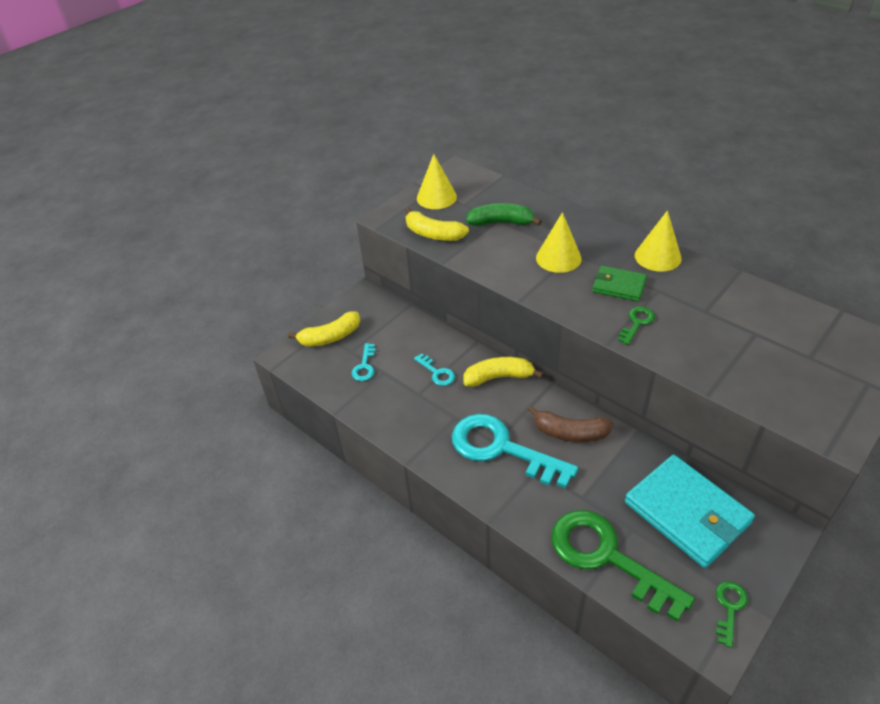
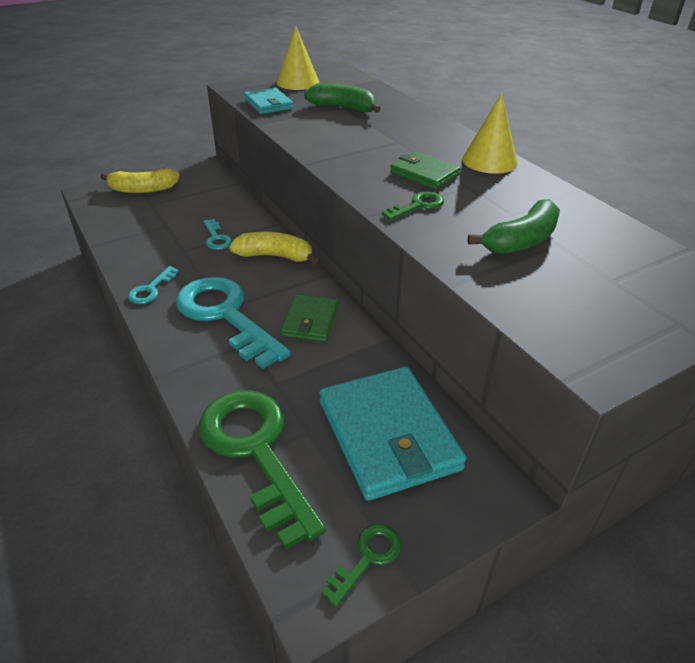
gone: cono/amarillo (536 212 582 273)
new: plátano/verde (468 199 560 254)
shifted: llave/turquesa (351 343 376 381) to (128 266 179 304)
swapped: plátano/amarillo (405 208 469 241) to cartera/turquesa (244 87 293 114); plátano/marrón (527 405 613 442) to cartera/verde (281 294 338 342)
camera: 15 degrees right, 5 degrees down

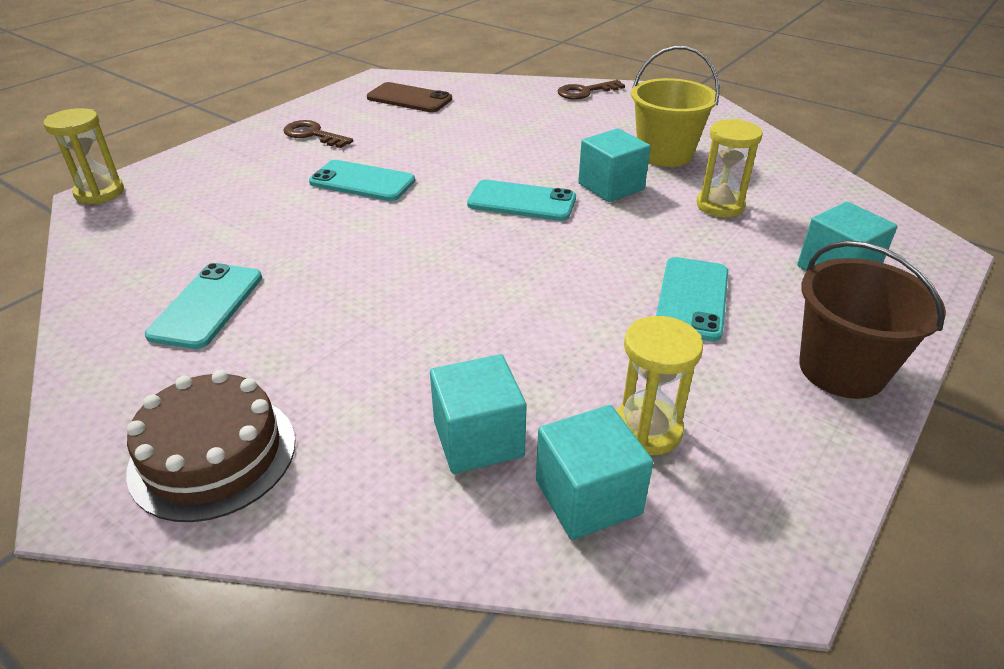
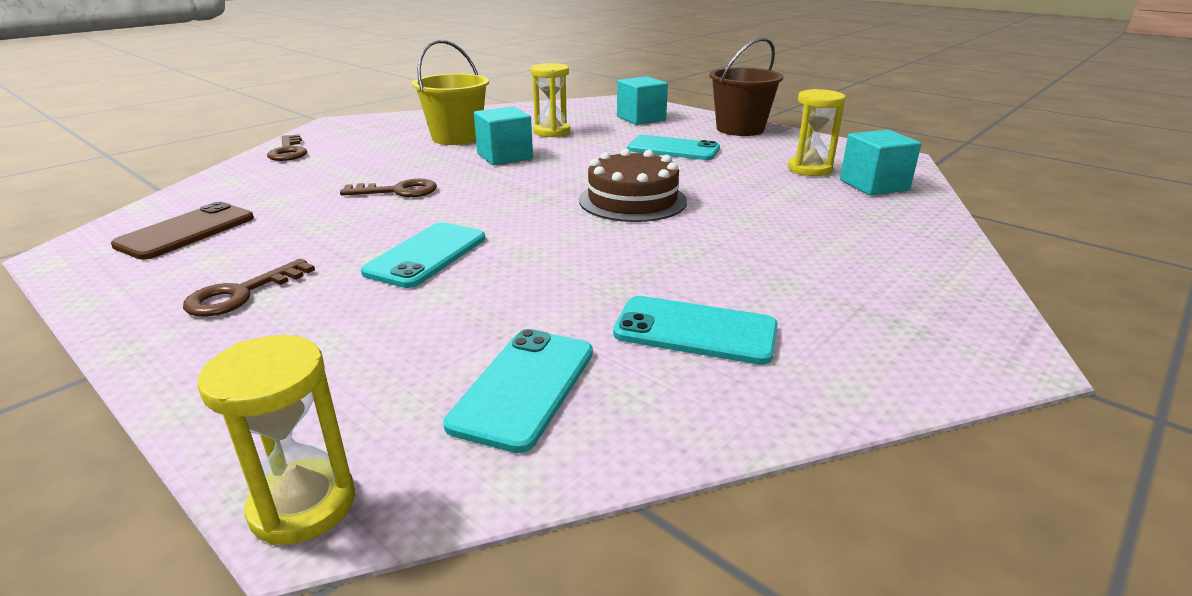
gone: cubo/turquesa (430 354 527 474)
new: llave/marrón (340 179 437 197)
shifted: móvil/turquesa (467 180 576 221) to (443 329 593 453); tarta/marrón (126 370 295 522) to (579 149 687 222)
camera: 85 degrees left, 10 degrees down

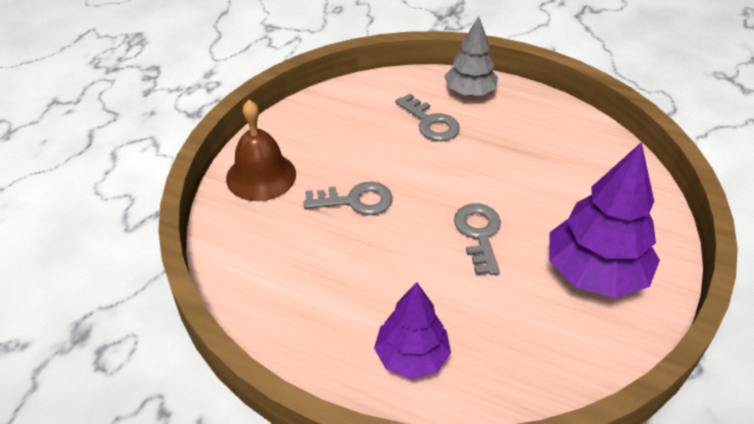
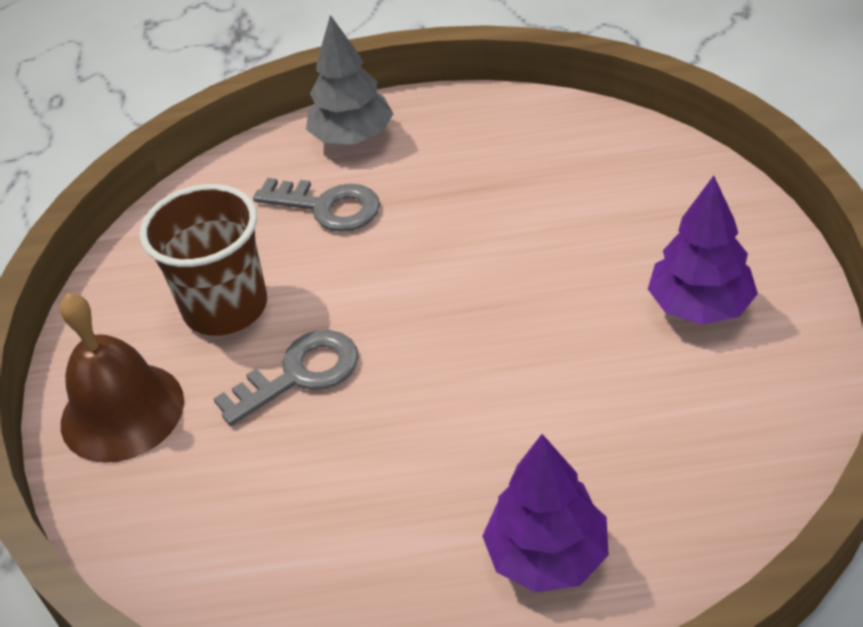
gone: llave/gris (454 203 501 275)
new: vaso/marrón (140 184 267 336)
scaled: árbol/morado (549 142 660 298) = (648 176 758 325) x0.64
camera: 25 degrees left, 0 degrees up

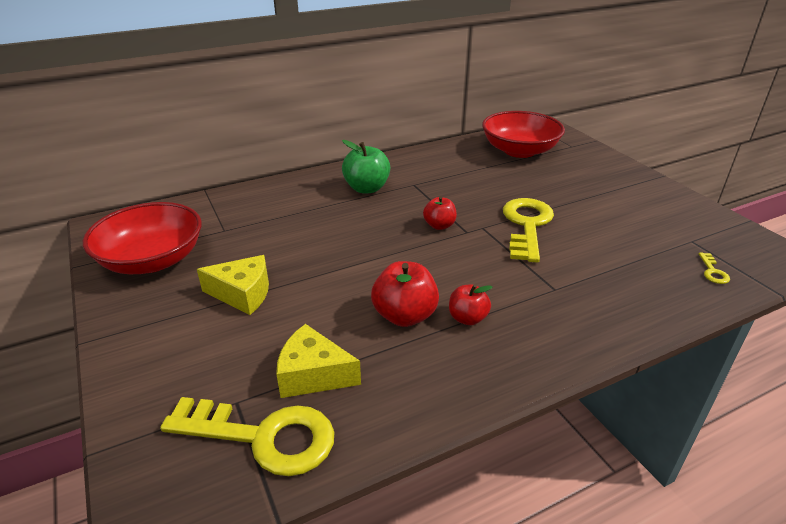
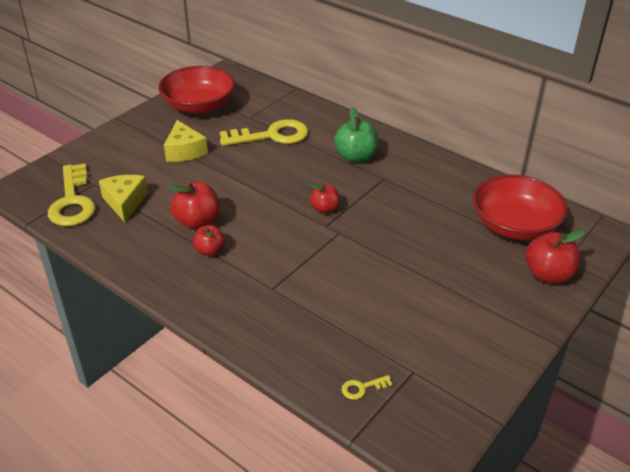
new: manzana/rojo (525 230 585 284)
shifted: llave/amarillo (503 198 554 262) to (220 119 308 146)
camera: 65 degrees right, 5 degrees up

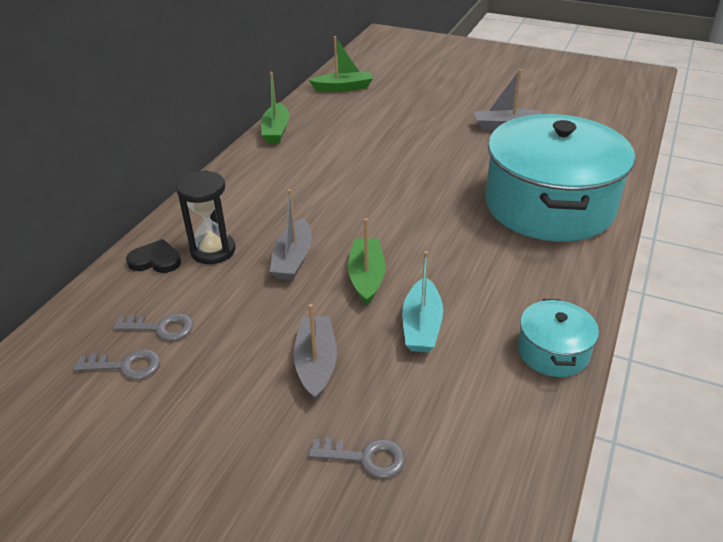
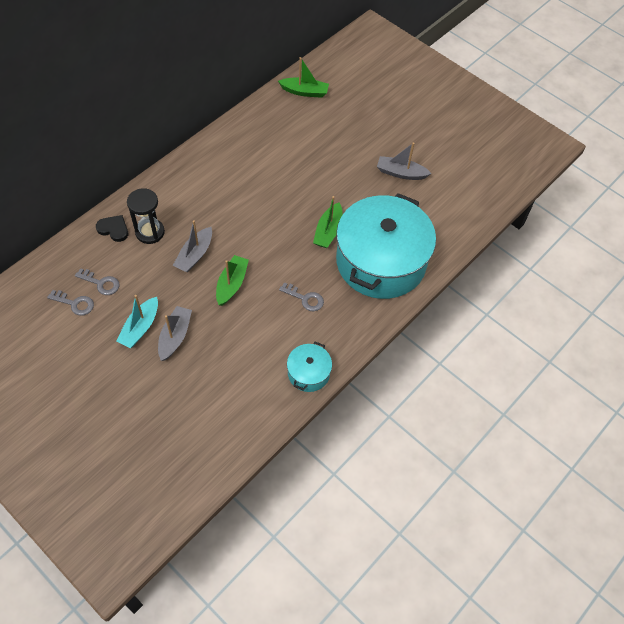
shifted: barco/turquesa (402 251 443 352) to (116 295 158 348); llave/gris (308 437 406 478) to (279 282 324 311); barco/verde (261 72 289 143) to (313 196 343 248)
camera: 15 degrees right, 20 degrees up

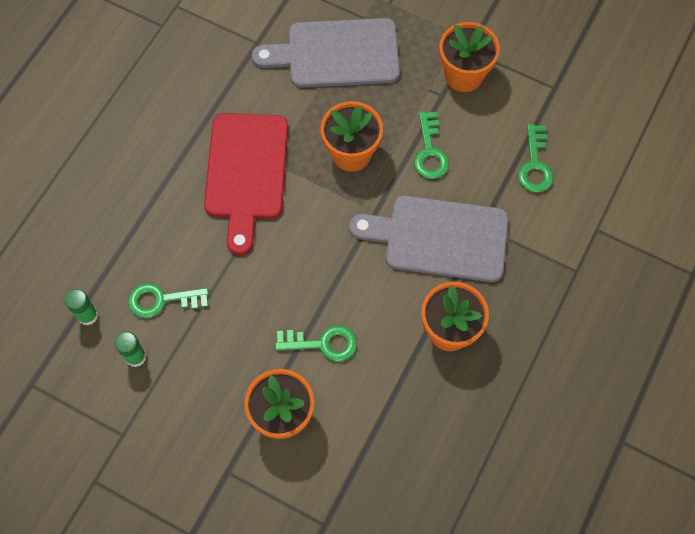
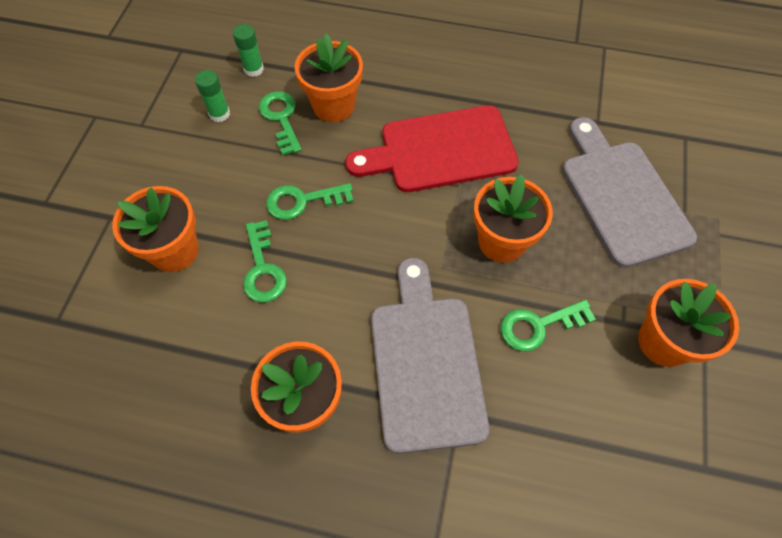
new: maceta/naranja (295 34 363 122)
shifted: llave/verde (518 124 554 193) to (266 183 354 220)
camera: 75 degrees right, 5 degrees down

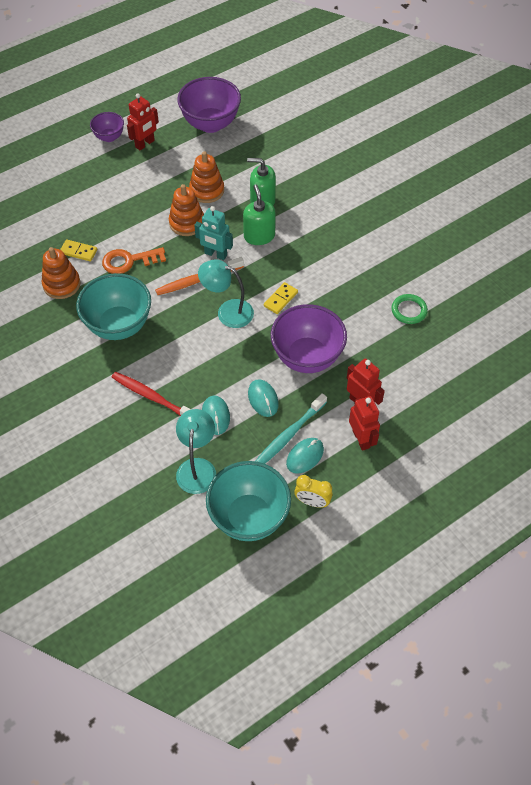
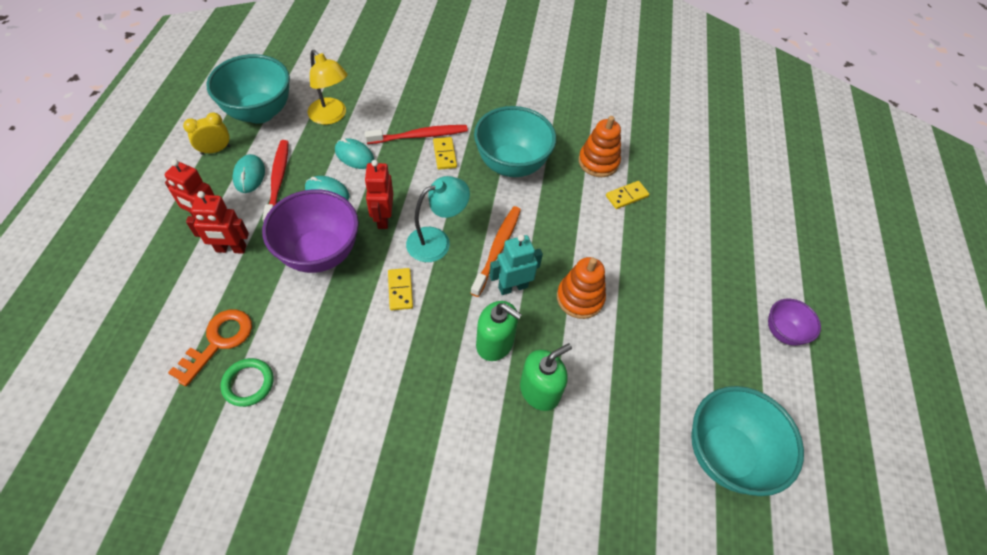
gone: juguete apilable/naranja (189 151 224 203)
new: ficha de dominó/amarillo (433 137 457 170)
shifted: llave/naranja (102 247 166 274) to (168 309 252 387); robot/rojo (127 93 159 150) to (364 160 393 229)
repainted: cepillo de dientes/turquesa (256 393 327 464) to cepillo de dientes/rojo (262 140 288 222); lámpara/turquesa (176 409 216 494) to lámpara/amarillo (307 50 348 125); cuenco/morado (177 77 241 133) to cuenco/turquesa (691 386 804 496)
camera: 130 degrees right, 0 degrees up

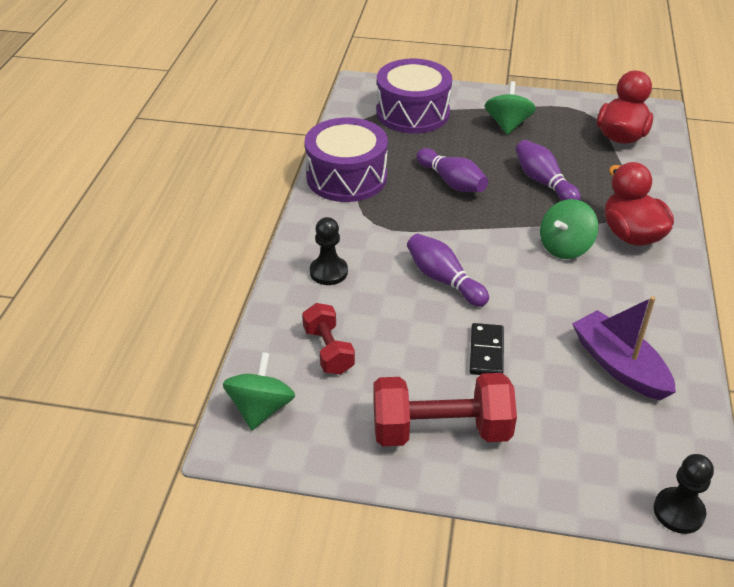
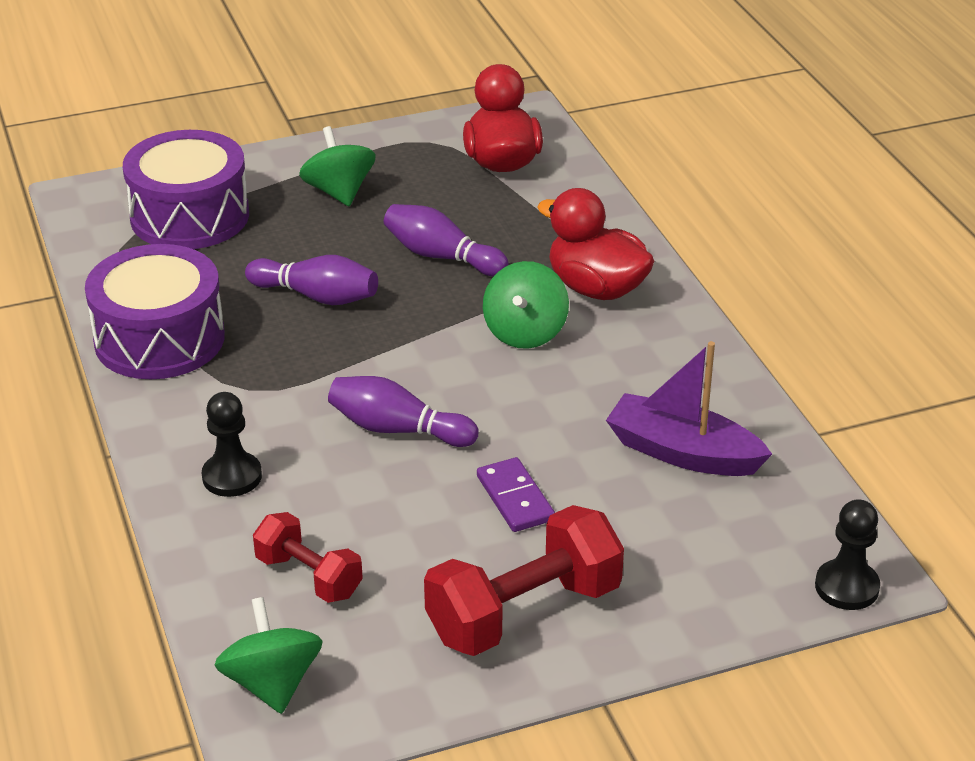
repainted: ficha de dominó/negro (470 323 504 375) to ficha de dominó/morado (477 457 555 532)
camera: 30 degrees left, 5 degrees down

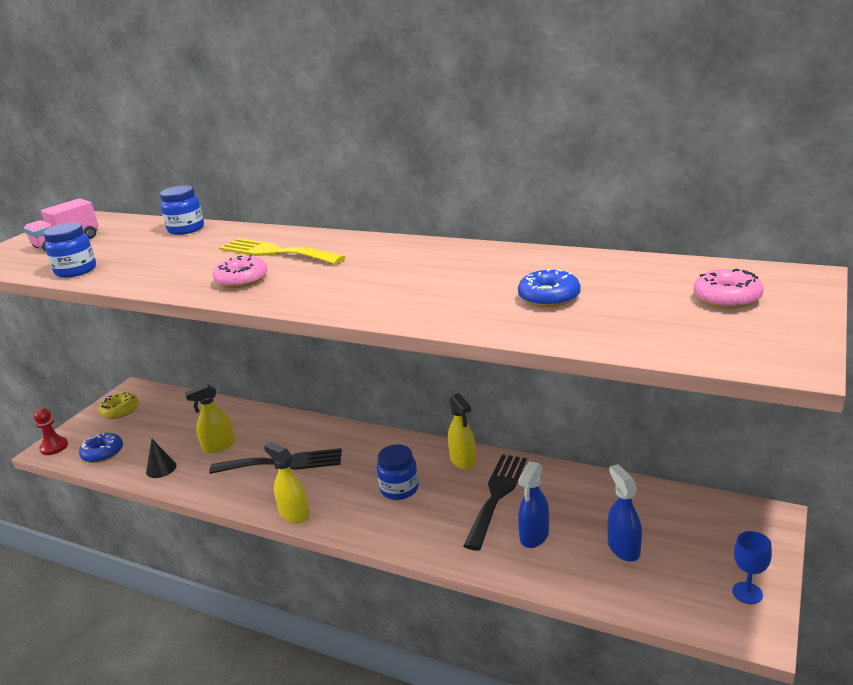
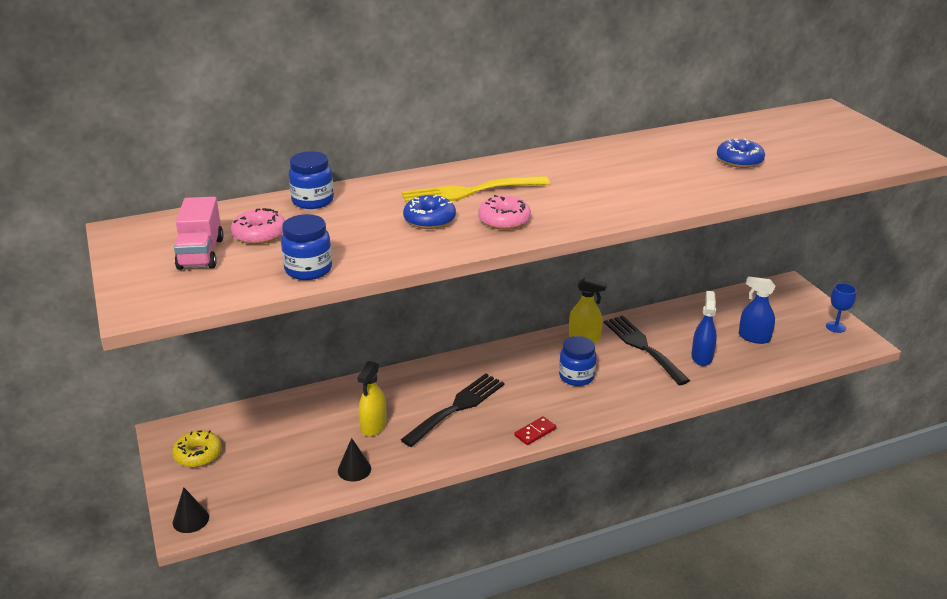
shifted: rosquilla/rosa (694 269 763 309) to (231 208 285 244); rosquilla/azul (79 433 123 463) to (403 195 456 229)
swapped: peón/rojo (34 408 68 455) to cono/negro (173 487 209 533); pulverizador/amarillo (264 442 310 523) to ficha de dominó/rojo (514 416 556 445)
rotated: pulverizador/azul (518 461 549 548) = (691 291 717 366) 150 degrees counterclockwise
camera: 50 degrees left, 5 degrees up

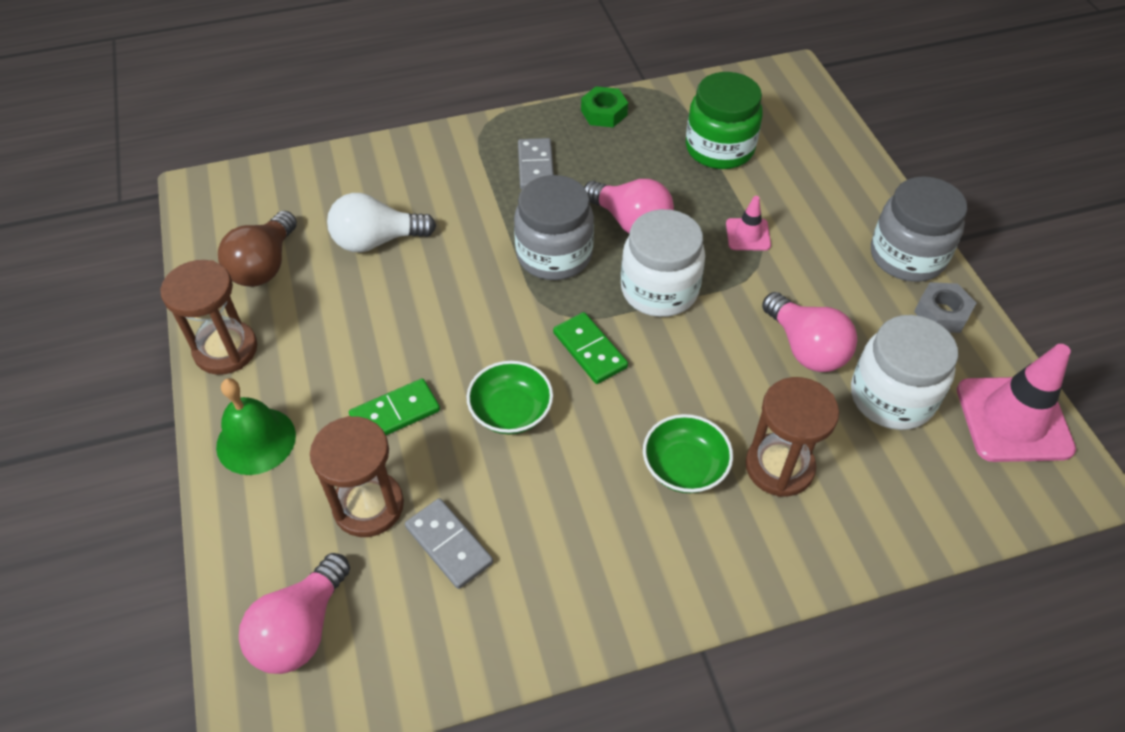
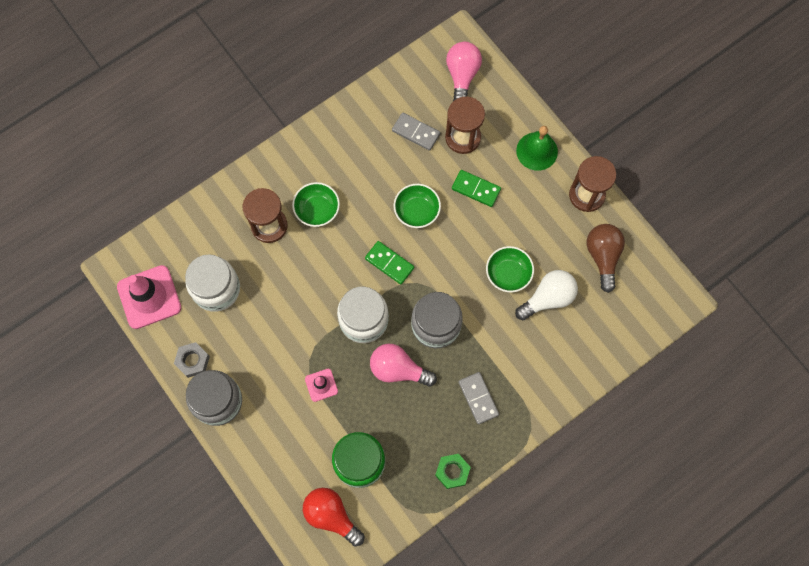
gone: bombilla/rosa (762 292 857 372)
new: bombilla/rojo (303 488 364 546); cuenco/verde (486 246 534 292)
rotated: ficha de dominó/verde (349 378 440 435) = (452 170 501 207) 75 degrees clockwise
camera: 160 degrees right, 20 degrees up

